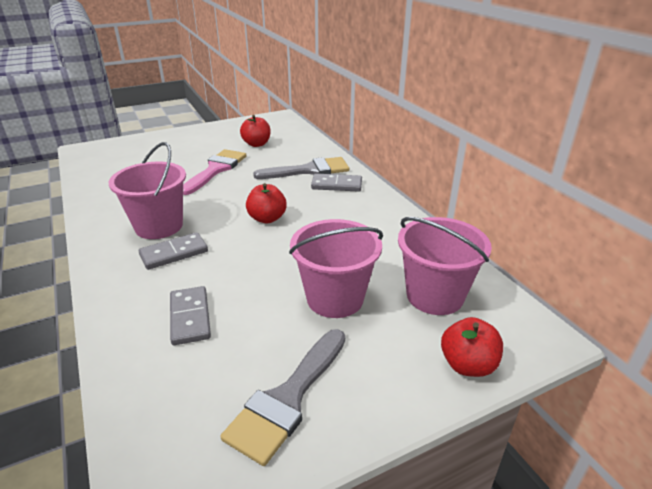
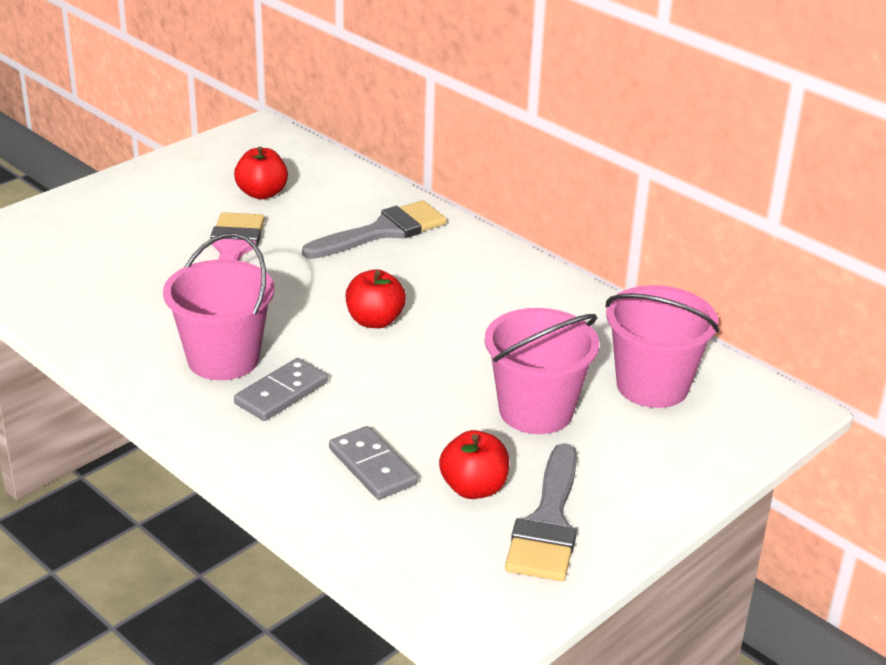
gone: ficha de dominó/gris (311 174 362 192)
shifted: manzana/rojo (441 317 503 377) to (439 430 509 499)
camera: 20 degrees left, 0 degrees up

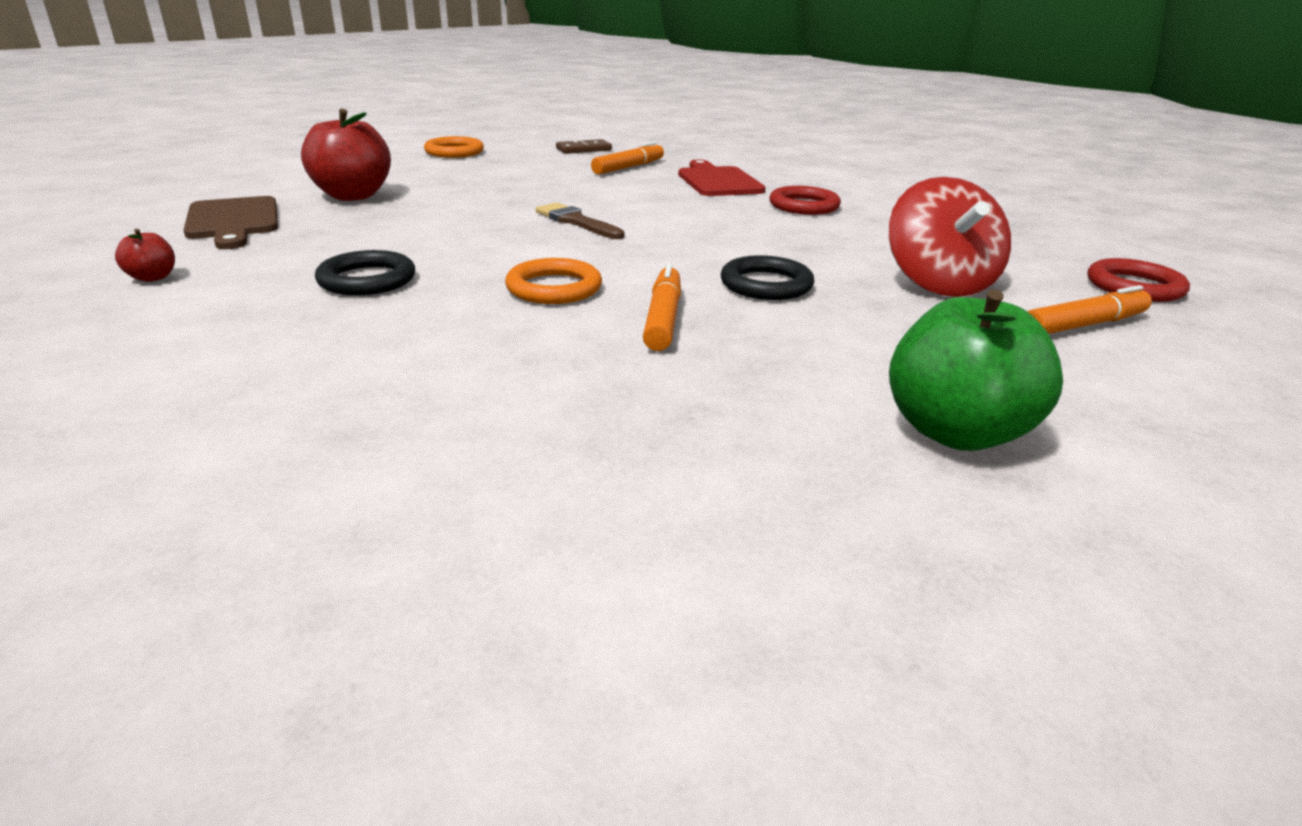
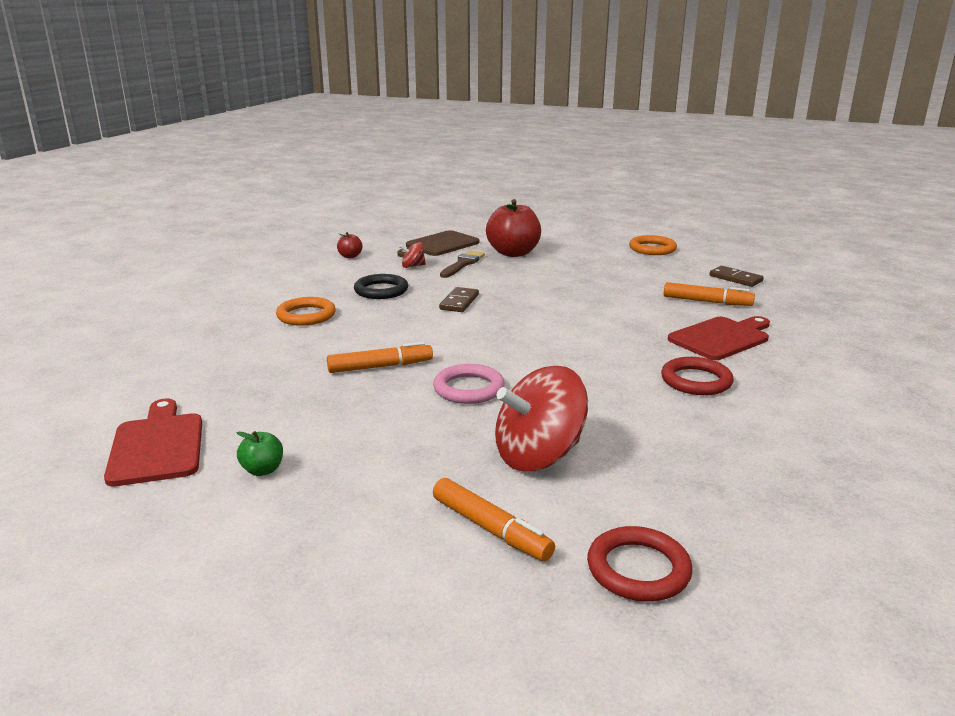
new: tabla de cortar/rojo (104 399 202 487); peonza/rojo (399 242 426 268); ficha de dominó/marrón (439 287 479 312)
shifted: anillo/naranja (505 258 602 304) to (276 297 336 326); pincel/marrón (536 203 624 239) to (440 250 485 278)
repainted: anillo/negro (720 255 814 300) to anillo/rosa (433 364 505 404)
scaled: manzana/verde (889 289 1063 451) = (237 431 283 476) x0.45
camera: 70 degrees right, 5 degrees down

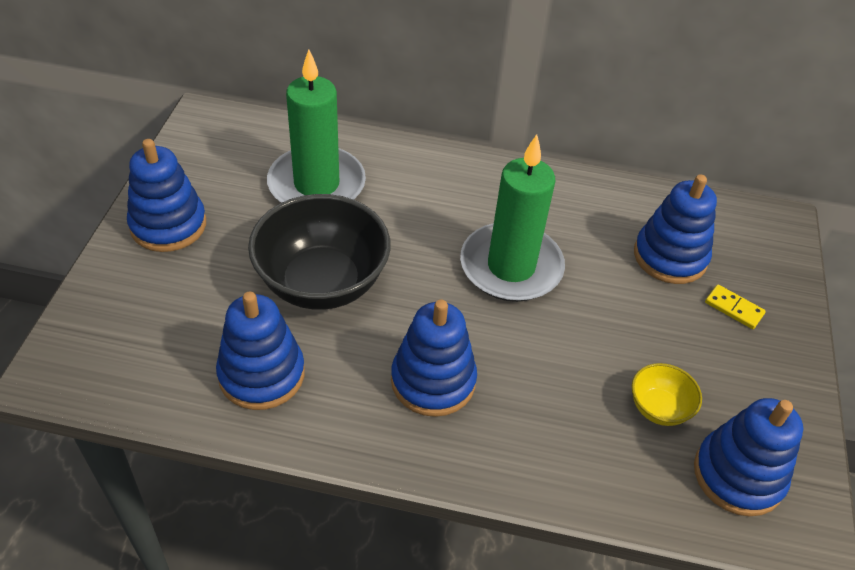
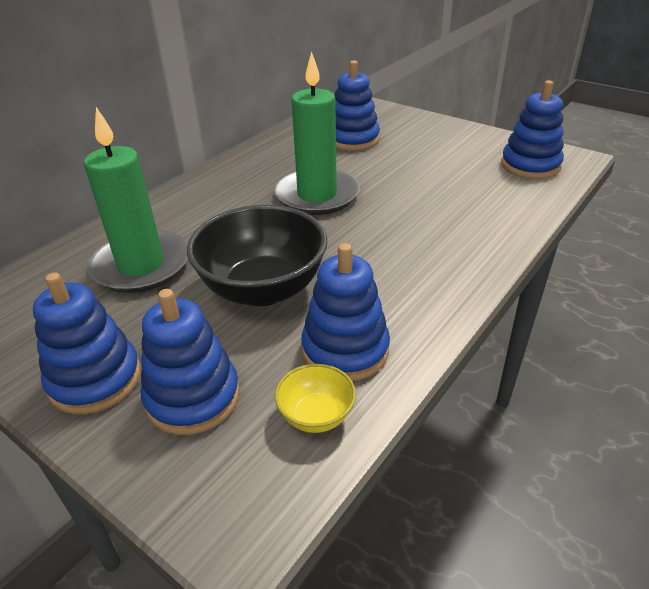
gone: ficha de dominó/amarillo (705 284 766 329)
shifted: juguete apilable/azul (391 299 477 417) to (141 289 240 435); cuenco/amarillo (632 363 702 426) to (275 364 356 433)
camera: 60 degrees left, 10 degrees down

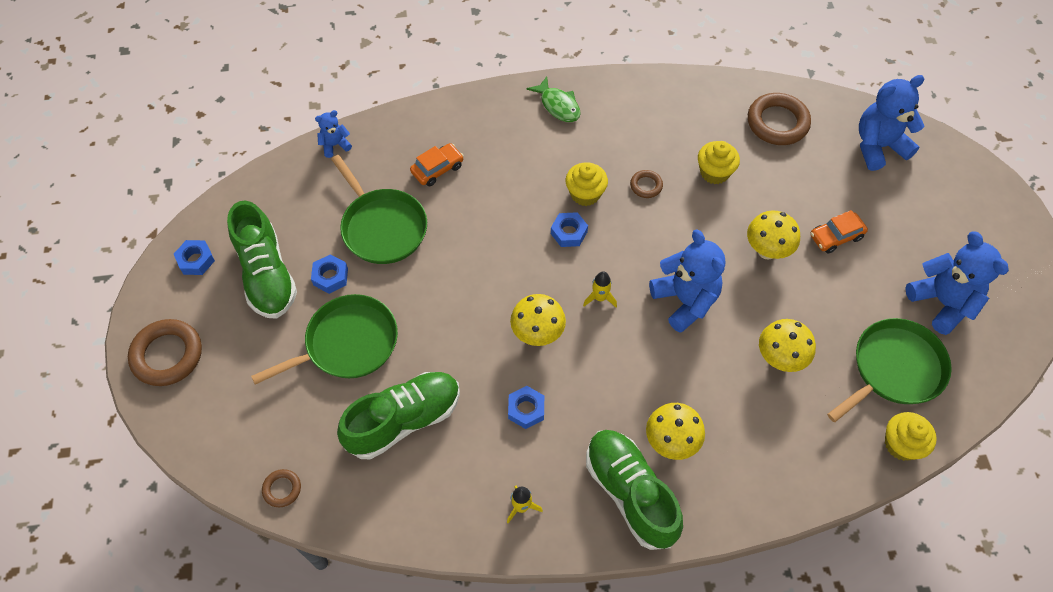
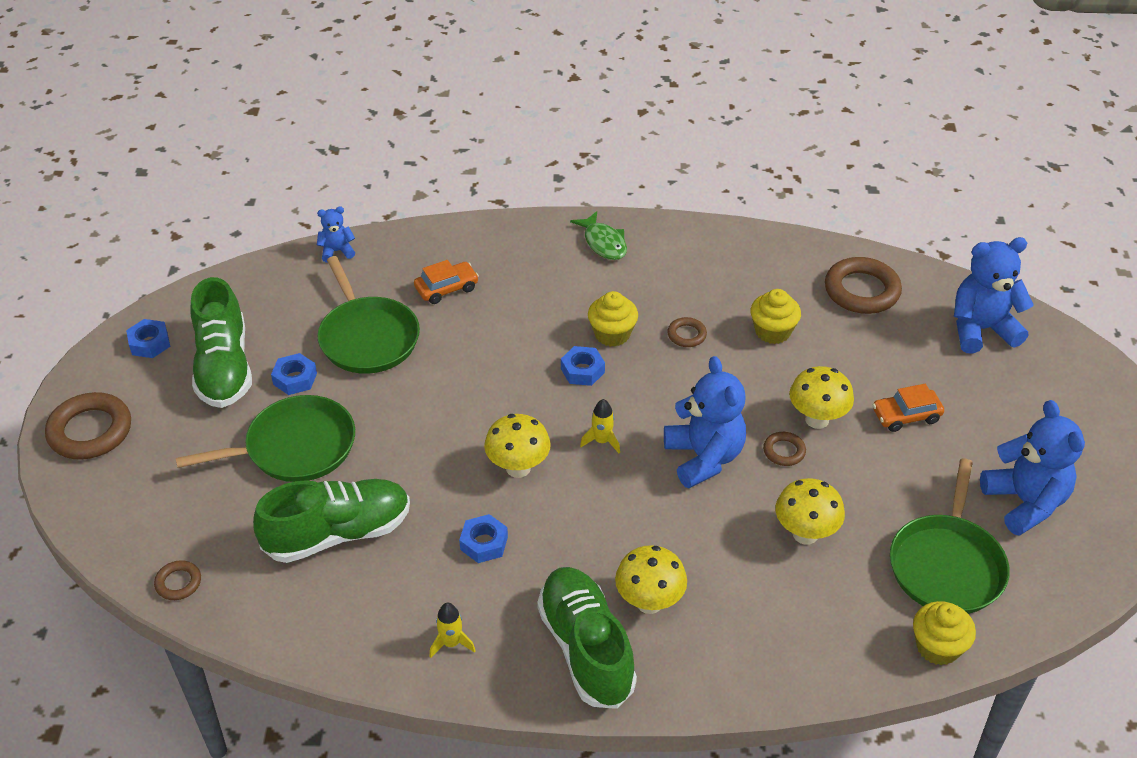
new: anillo/marrón (763 432 806 466)
rotated: sartén/verde (827 318 952 422) = (890 459 1010 614) 135 degrees clockwise
camera: 10 degrees right, 15 degrees down

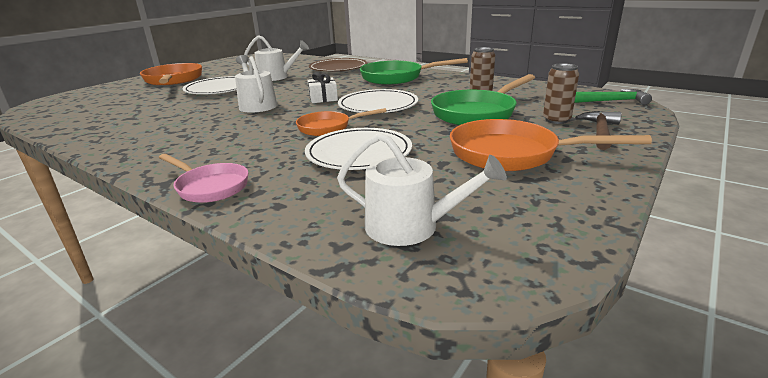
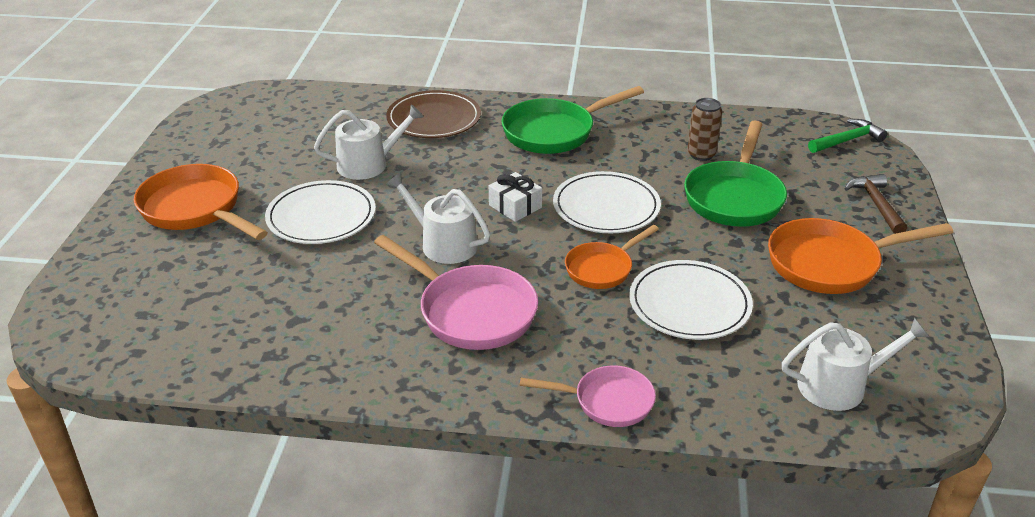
gone: lata/marrón (543 63 579 124)
new: sartén/rosa (374 235 538 350)
camera: 30 degrees left, 10 degrees up

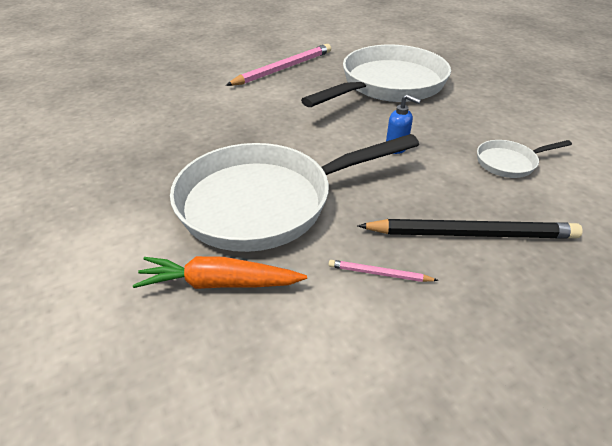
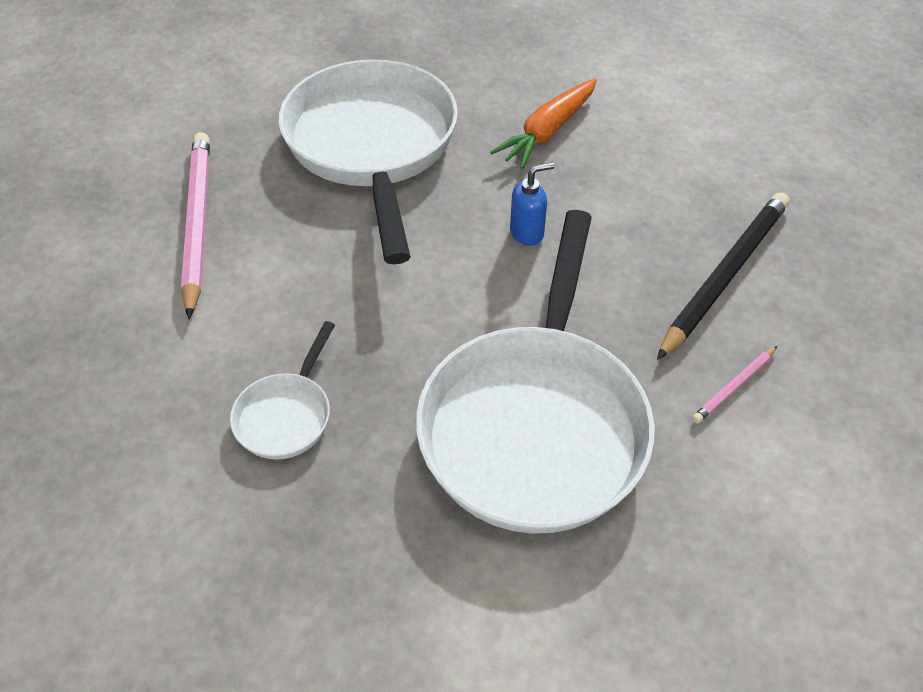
shifted: sartén/blanco (477 140 572 178) to (230 321 335 460); zanahoria/naranja (133 256 307 289) to (490 79 597 169)
camera: 55 degrees left, 10 degrees up

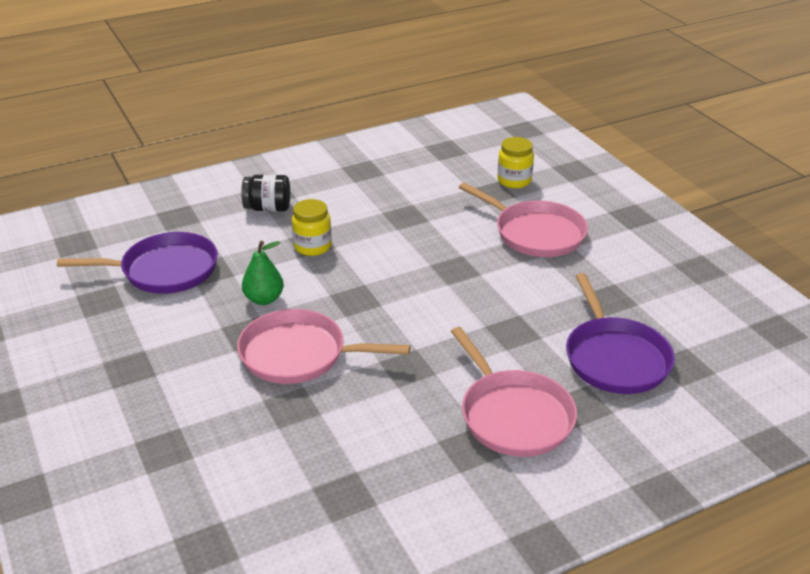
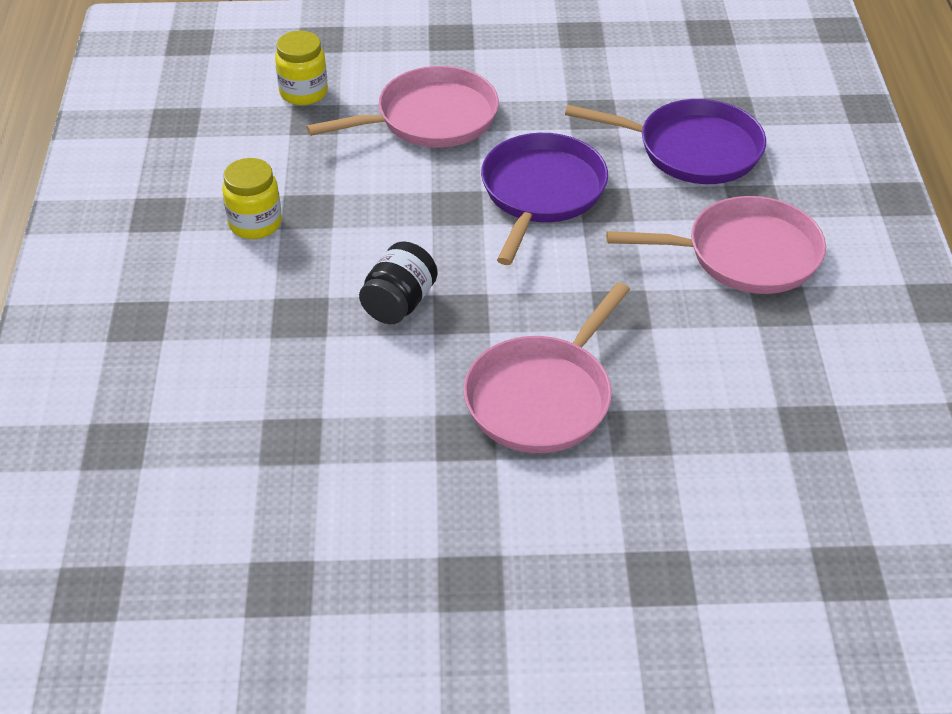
gone: pera/verde (242 241 284 305)
shifted: tarro/amarillo (292 199 332 256) to (222 158 282 239); tarro/negro (241 174 290 212) to (359 241 438 324); sartén/morado (57 232 218 294) to (481 133 608 265)
camera: 65 degrees left, 10 degrees up

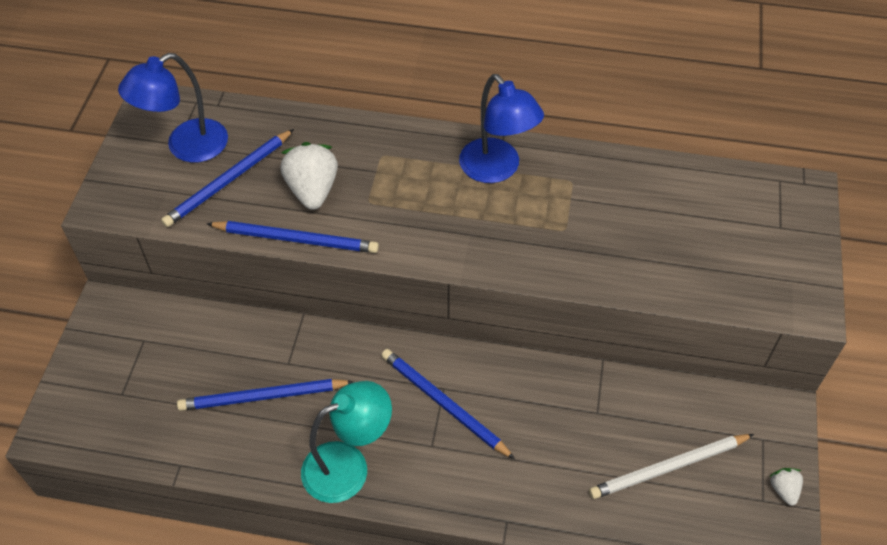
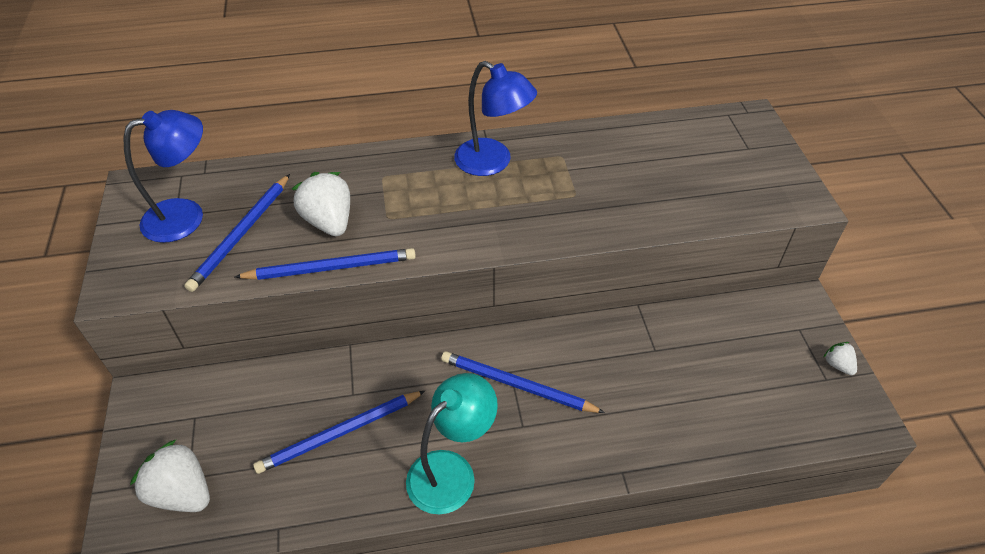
gone: lápiz/blanco (589 434 754 499)
new: fresa/blanco (130 440 210 512)
rotated: lámpara/azul (118 53 228 163) = (124 110 203 243) 150 degrees counterclockwise
camera: 20 degrees left, 5 degrees down

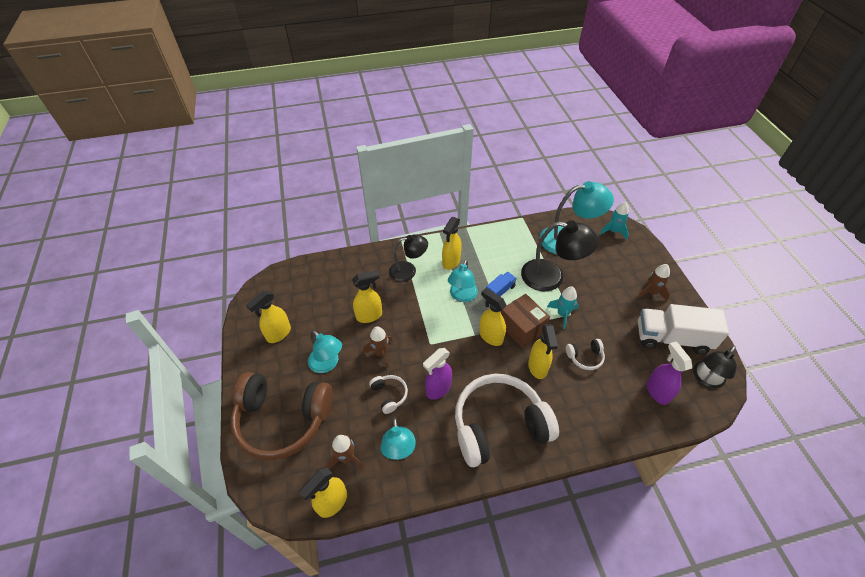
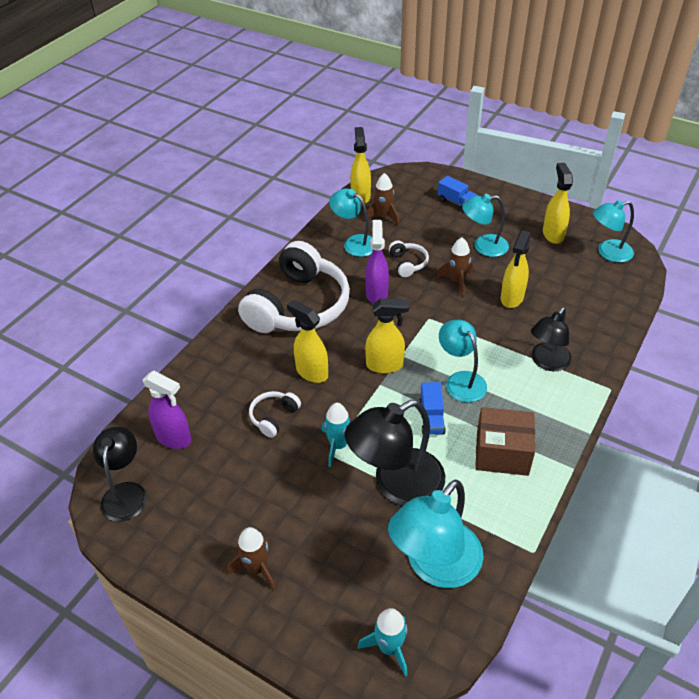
gone: pulverizador/amarillo (442 217 462 270); camión/blanco (638 304 729 354)
new: lámpara/turquesa (593 200 634 263)
shifted: caja/marrón (501 294 550 348) to (475 407 535 476)
swapped: auriculares/marrón (231 372 333 460) to camión/azul (438 176 478 212)
rotated: auriculares/blanco (369 375 408 414) = (389 240 429 277) 120 degrees counterclockwise
camera: 135 degrees right, 5 degrees down

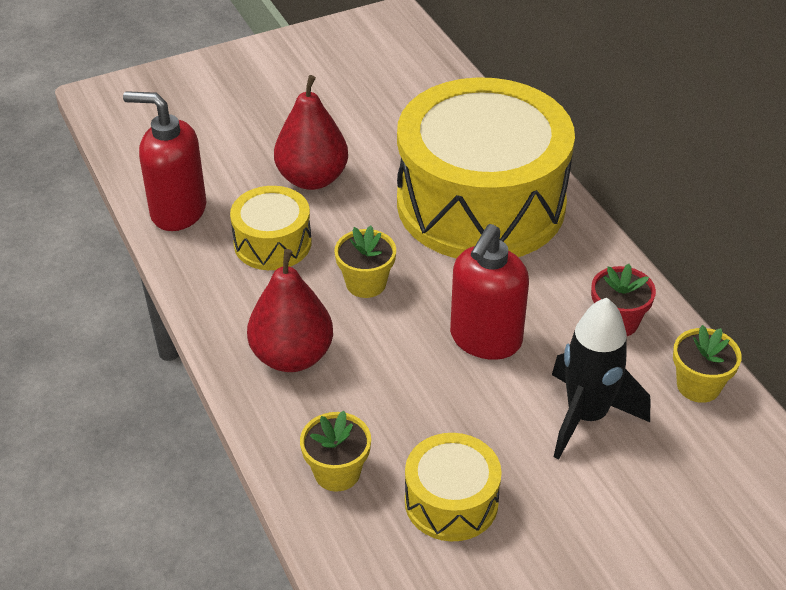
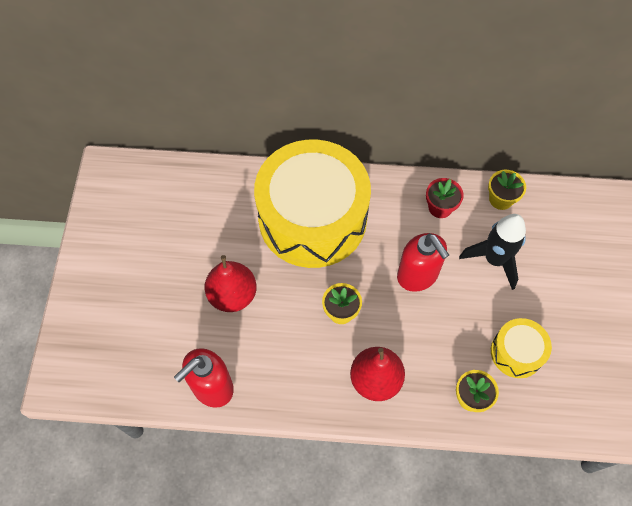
gone: tambor/amarillo (230 186 312 270)
camera: 60 degrees left, 20 degrees up

